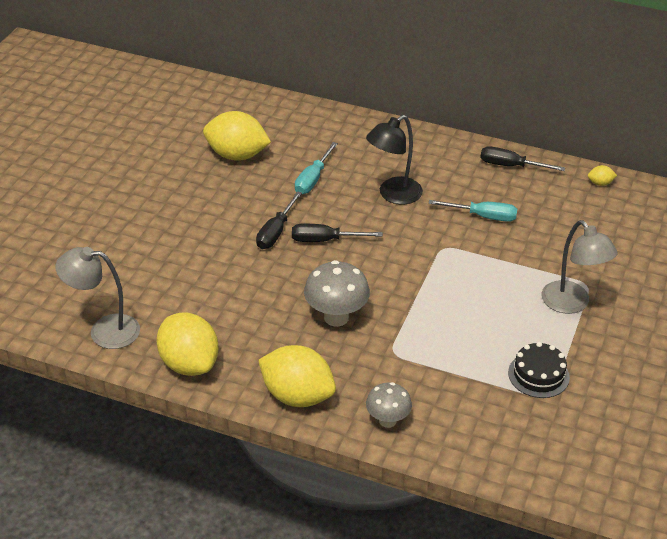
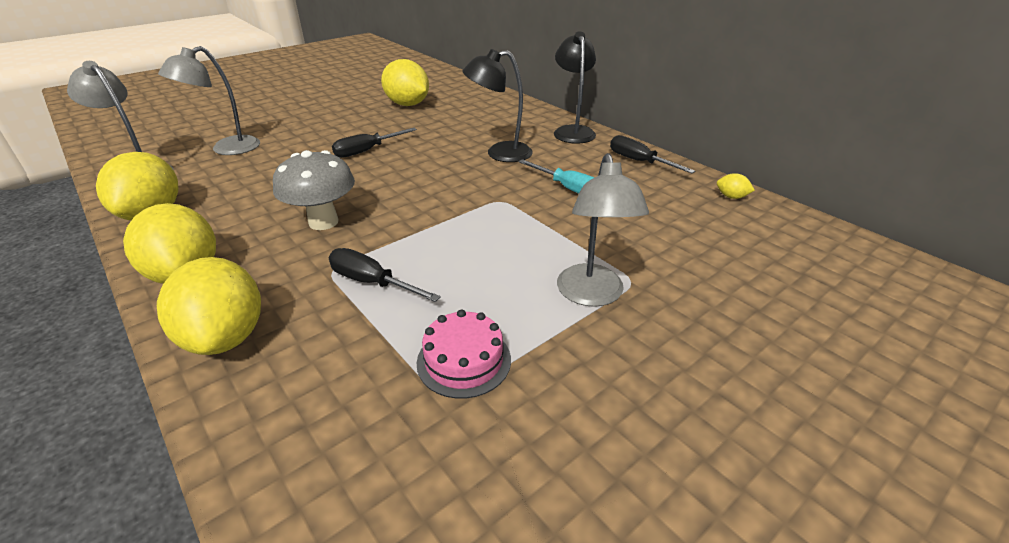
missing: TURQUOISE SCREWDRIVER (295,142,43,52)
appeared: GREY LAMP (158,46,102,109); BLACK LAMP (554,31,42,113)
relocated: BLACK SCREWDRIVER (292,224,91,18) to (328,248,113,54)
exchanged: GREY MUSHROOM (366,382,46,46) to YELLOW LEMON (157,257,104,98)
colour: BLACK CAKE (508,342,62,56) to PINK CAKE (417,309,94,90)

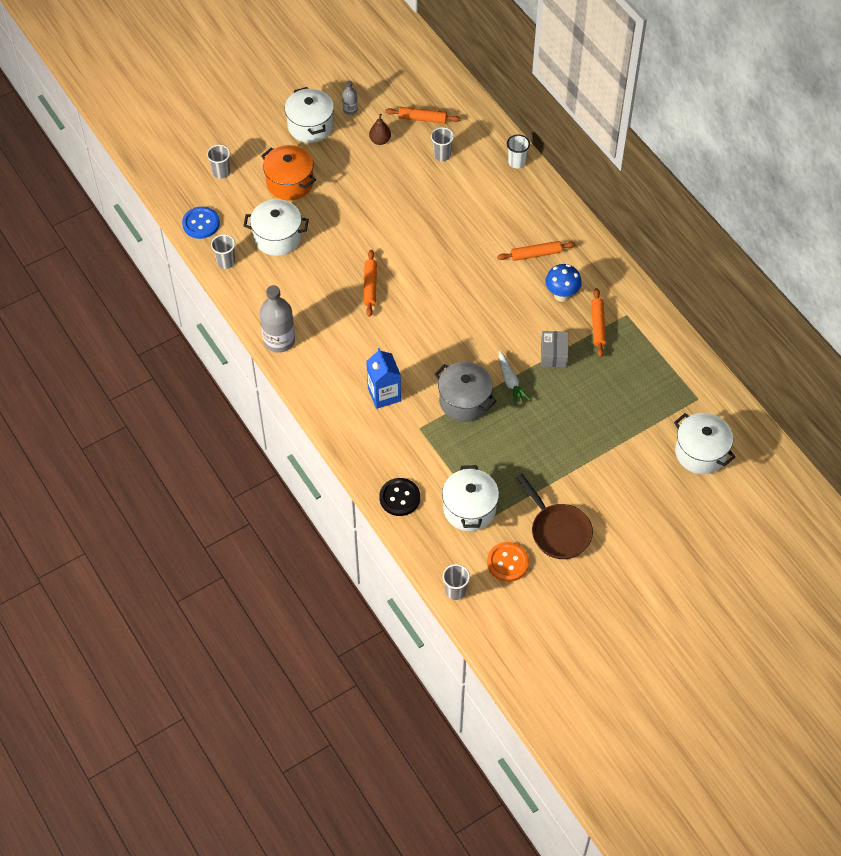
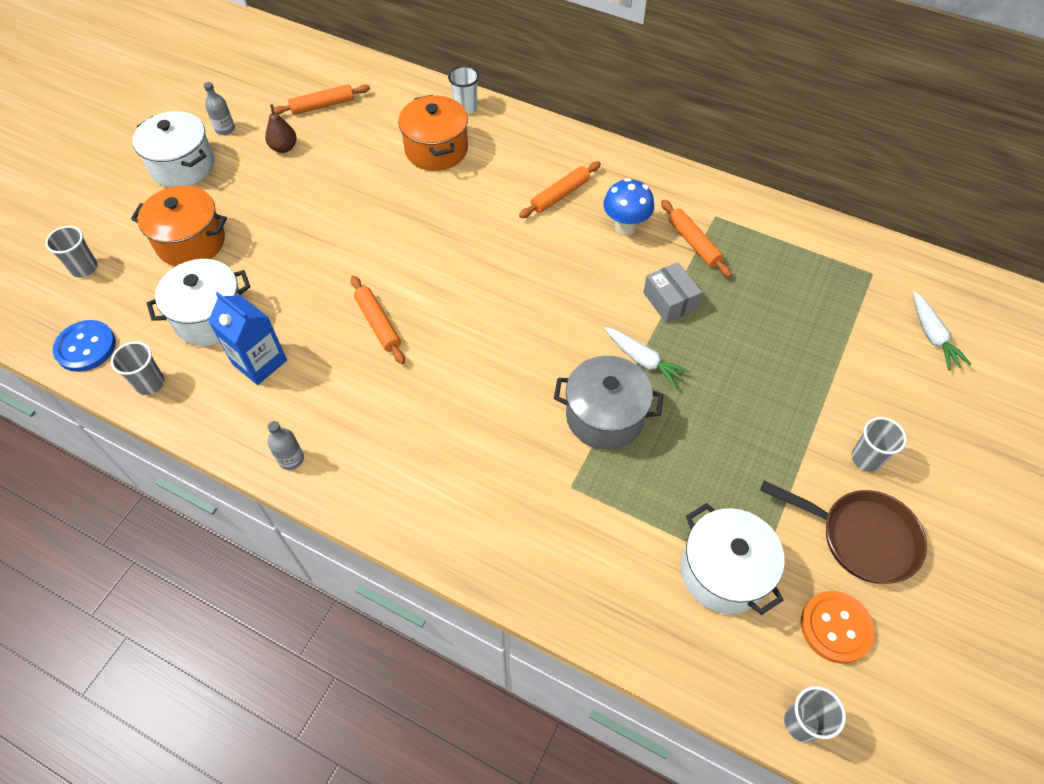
missing: BLACK BUTTON (379,478,41,38)
appeared: ORANGE POT (398,95,70,76)
relocated: BLUE CARTON (366,348,35,61) to (208,292,79,93); GREY CUP (431,127,23,34) to (851,417,56,55)
exchanged: WHITE POT (674,413,61,61) to WHITE CARROT (913,292,58,78)
size: GREY BOTTLE (260,285,35,68) = (268,421,36,49) x0.50

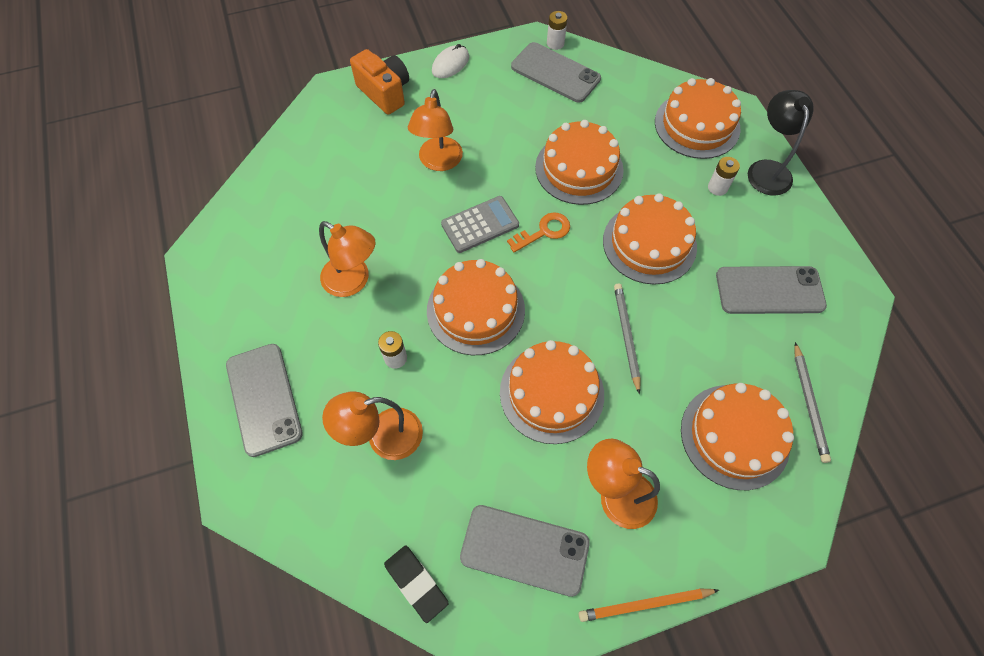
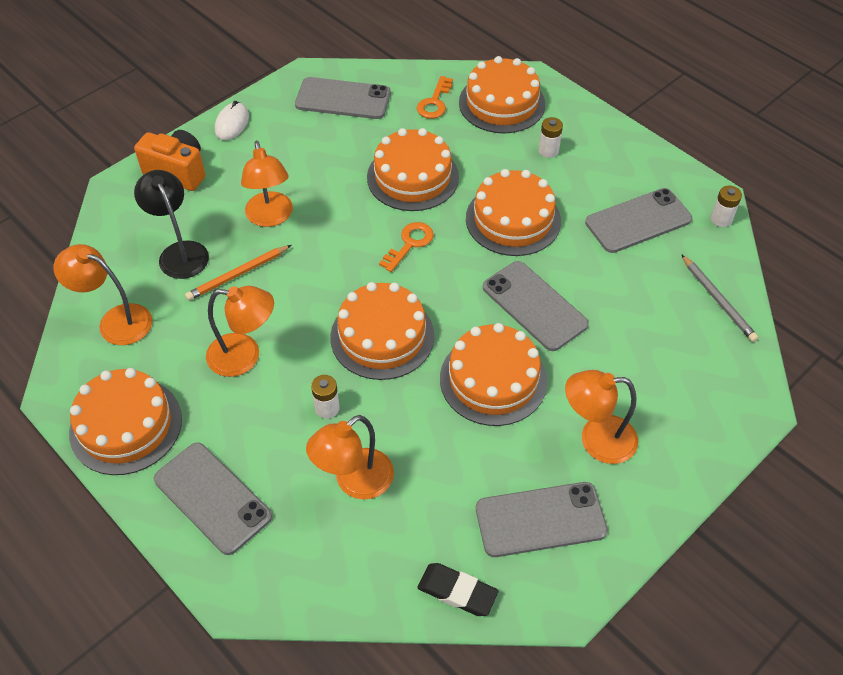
missing: GREY CALCULATOR (441,196,78,57)
appeared: ORANGE LAMP (54,244,98,101); ORANGE KEY (417,76,36,43)
relocated: WHITE BATTERY (547,11,21,39) to (711,185,31,42); ORANGE PENCIL (579,588,140,34) to (185,245,106,56); ORANGE CAKE (681,383,113,107) to (69,368,113,107); BLACK LAMP (748,90,66,106) to (134,170,75,109)
exchanged: GREY PENCIL (614,283,26,111) to GREY PHONE (483,261,106,90)

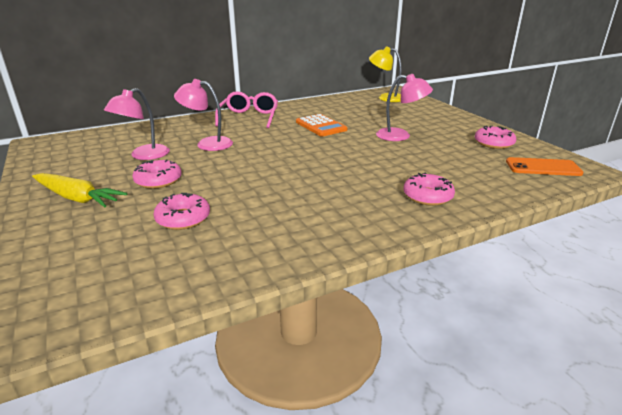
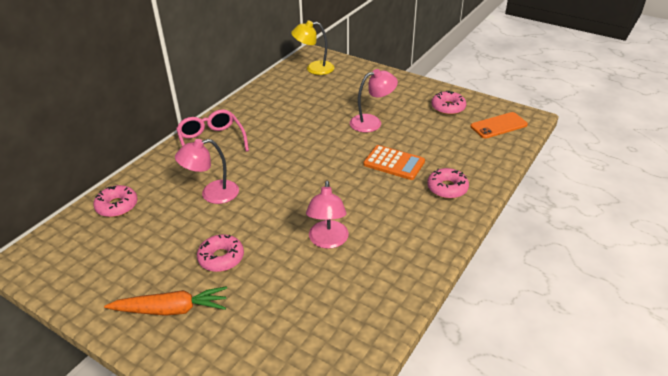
relocated: PINK LAMP (104,88,66,72) to (306,181,43,68); PINK DONUT (153,193,57,37) to (94,185,44,32); ORANGE CALCULATOR (296,114,51,23) to (363,145,62,35)
colour: YELLOW CARROT (32,173,96,35) to ORANGE CARROT (104,286,123,30)

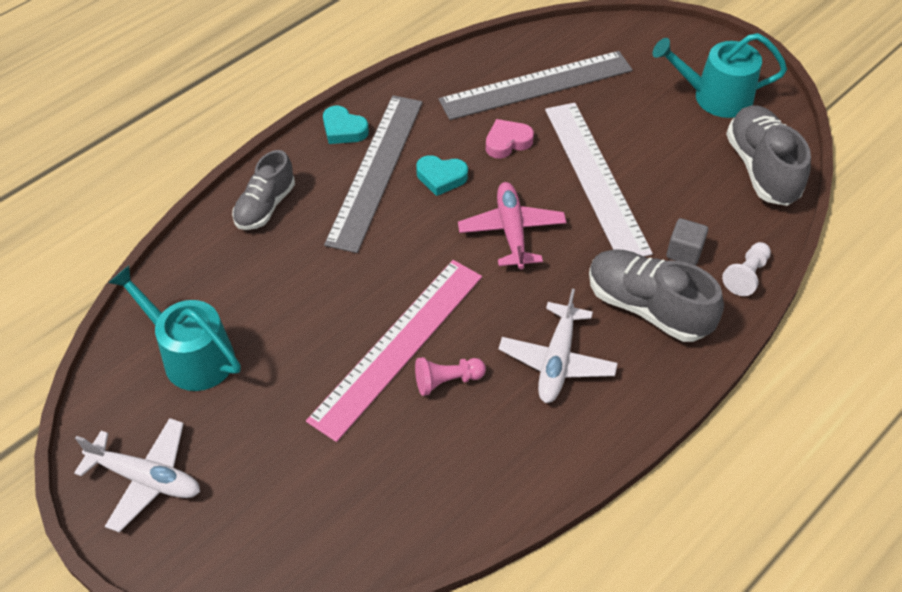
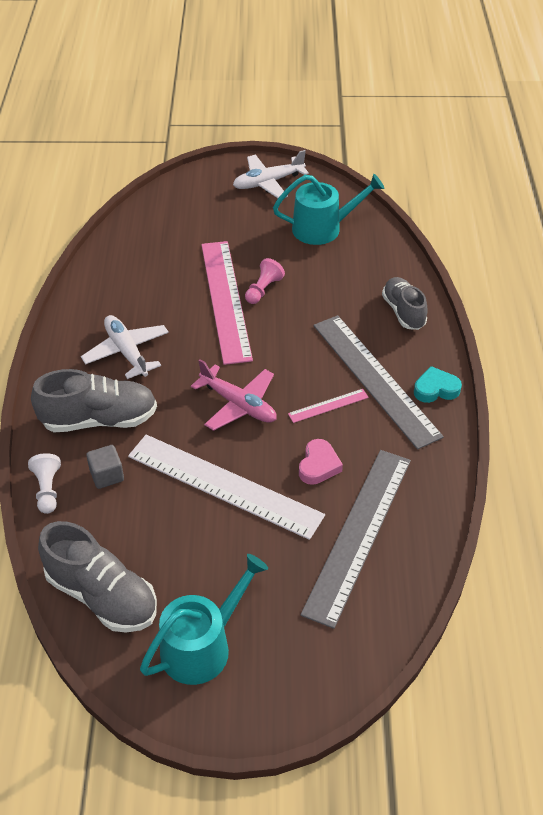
relocated: PINK PAWN (415,357,71,39) to (245,258,40,46)
exchanged: TURQUOISE HEART (416,155,52,41) to PINK RULER (288,389,81,34)

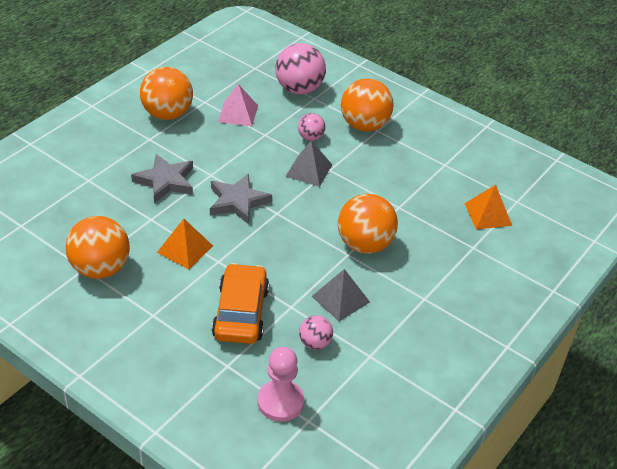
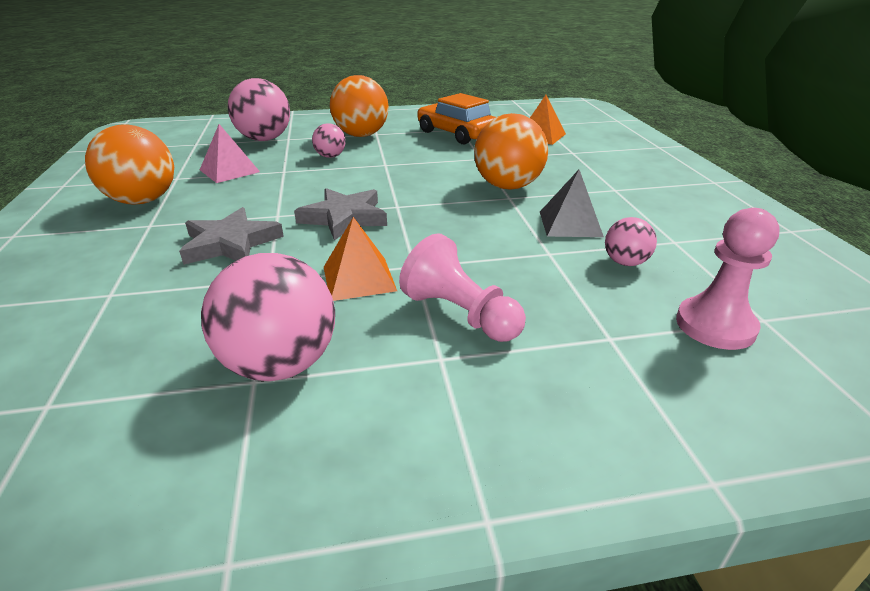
missing: GREY PYRAMID (285,141,47,46)
appeared: PINK PAWN (399,233,127,109)
relocated: ORANGE CAR (212,263,57,81) to (418,93,78,51)
colour: ORANGE BALL (65,216,65,63) to PINK BALL (201,253,134,128)

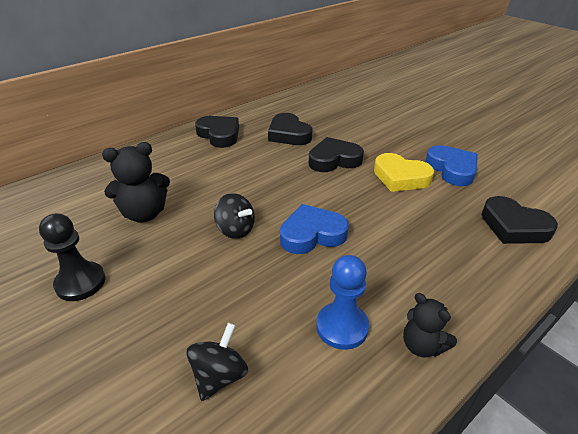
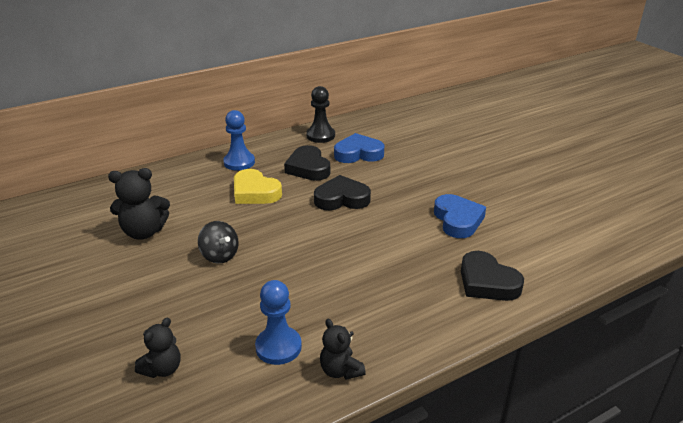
relocated: BLACK PAWN (39,213,66,88) to (306,86,29,57); BLUE HEART (280,204,69,50) to (334,133,50,30); YELLOW HEART (374,153,60,39) to (234,169,48,35)
exchanged: BLACK SPINNING TOP (187,323,61,78) to BLACK TEDDY BEAR (135,318,46,60); BLACK HEART (195,116,44,32) to BLUE PAWN (223,110,32,61)

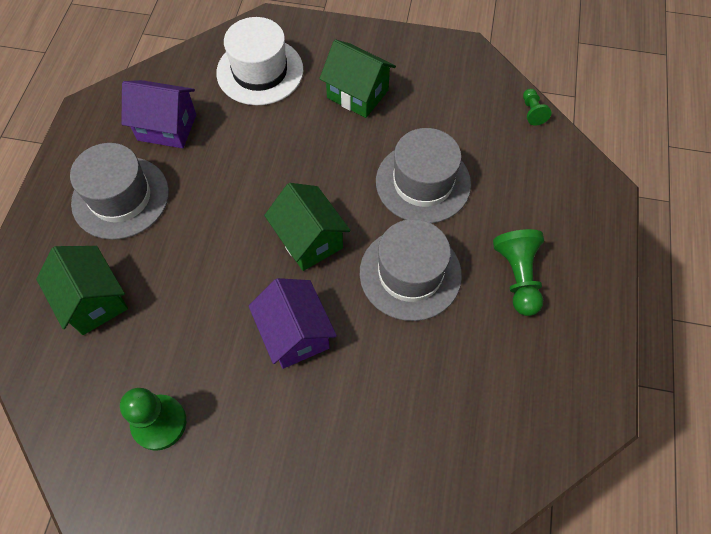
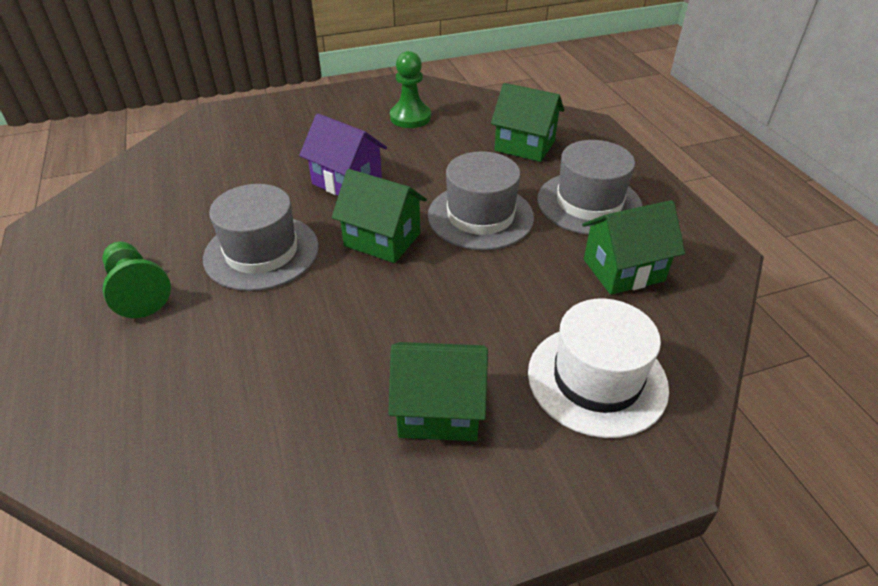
missing: GREEN PAWN (523,89,29,37)
relocated: GREY HAT (376,128,95,95) to (428,151,106,99)
colour: PURPLE HOUSE (121,80,75,68) to GREEN HOUSE (582,200,103,95)

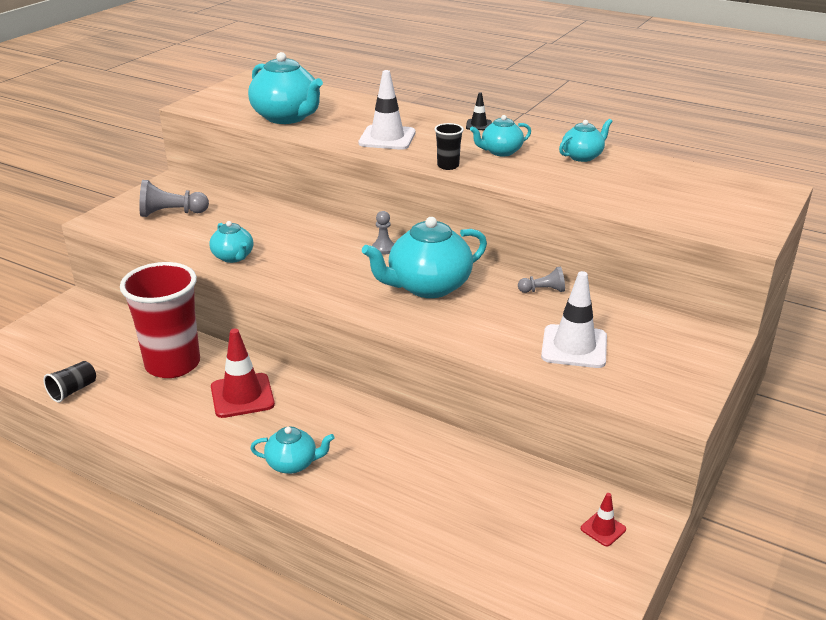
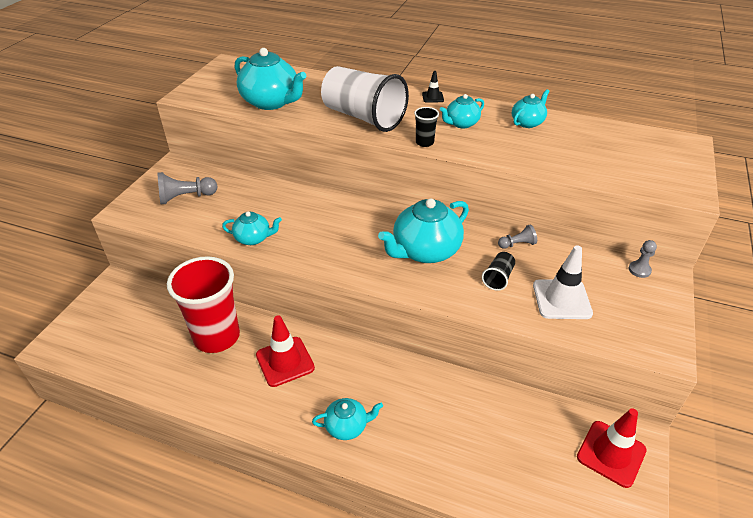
relocated: BLACK CUP (43,361,53,42) to (482,252,33,39); GREY PAWN (372,211,22,44) to (629,240,28,38)
exchanged: WHITE TRAFFIC CONE (358,70,57,80) to WHITE CUP (321,66,88,66)
spun: TURQUOISE TEAPOT (209,221,44,42) = (222,211,60,34) 45 degrees counterclockwise
size: RED TRAFFIC CONE (581,493,45,53) = (577,408,70,80) x1.98

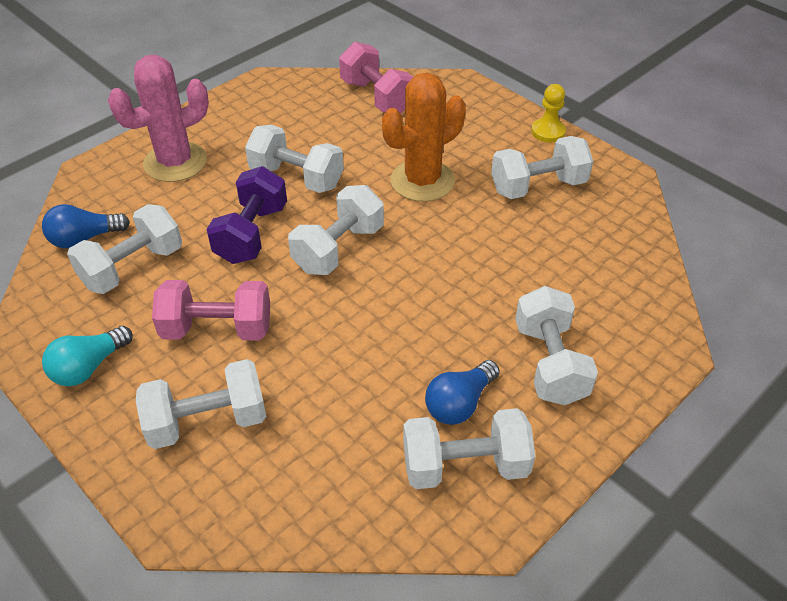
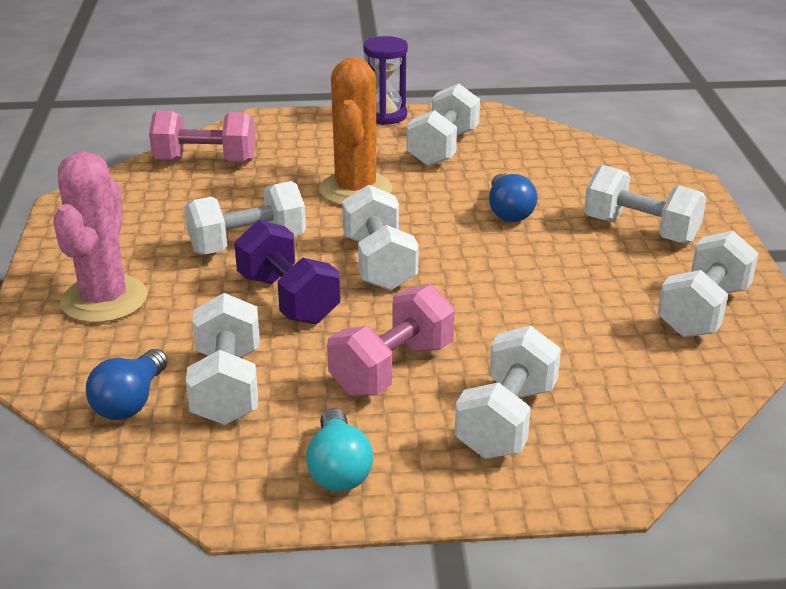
relocated: BLUE LIGHT BULB (425,360,75,65) to (489,174,48,48)
exchanged: YELLOW PAWN (531,84,35,59) to PURPLE HOURGLASS (364,36,44,89)

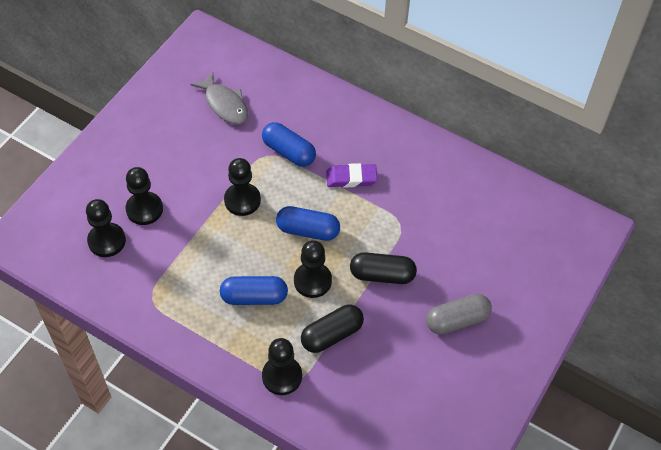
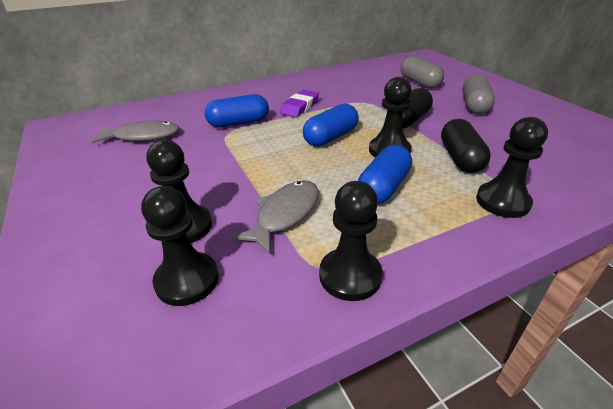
appeared: GREY FISH (232,180,87,74); GREY CAPSULE (400,56,44,32)
relocated: BLACK PAWN (224,158,37,58) to (319,181,64,120)

